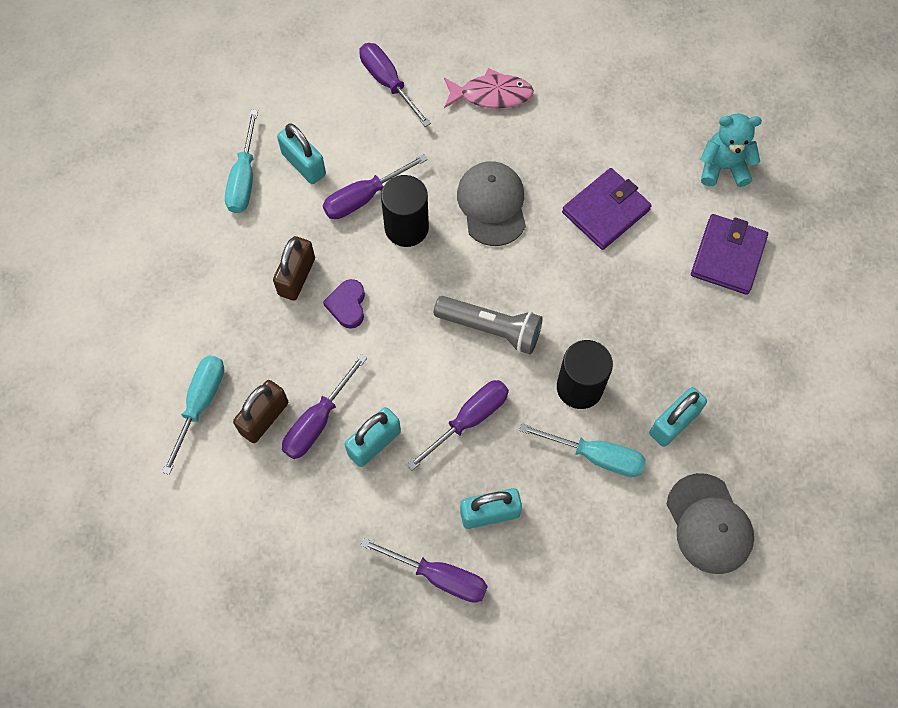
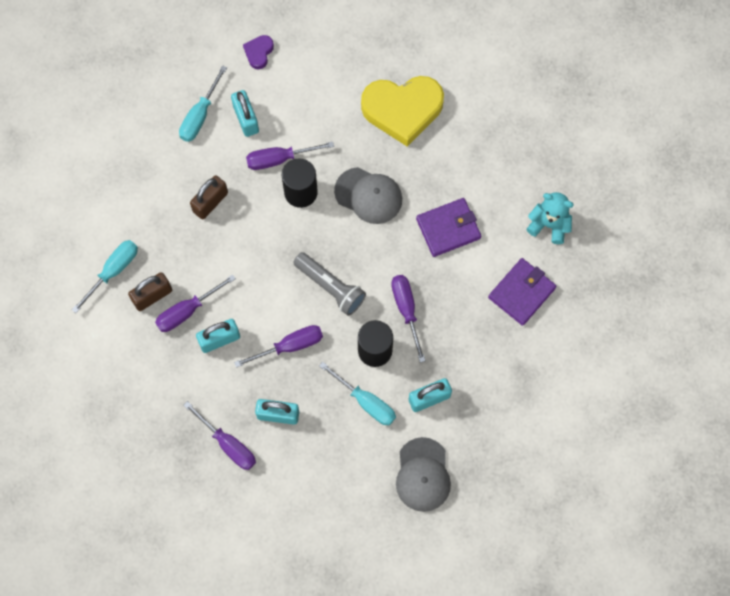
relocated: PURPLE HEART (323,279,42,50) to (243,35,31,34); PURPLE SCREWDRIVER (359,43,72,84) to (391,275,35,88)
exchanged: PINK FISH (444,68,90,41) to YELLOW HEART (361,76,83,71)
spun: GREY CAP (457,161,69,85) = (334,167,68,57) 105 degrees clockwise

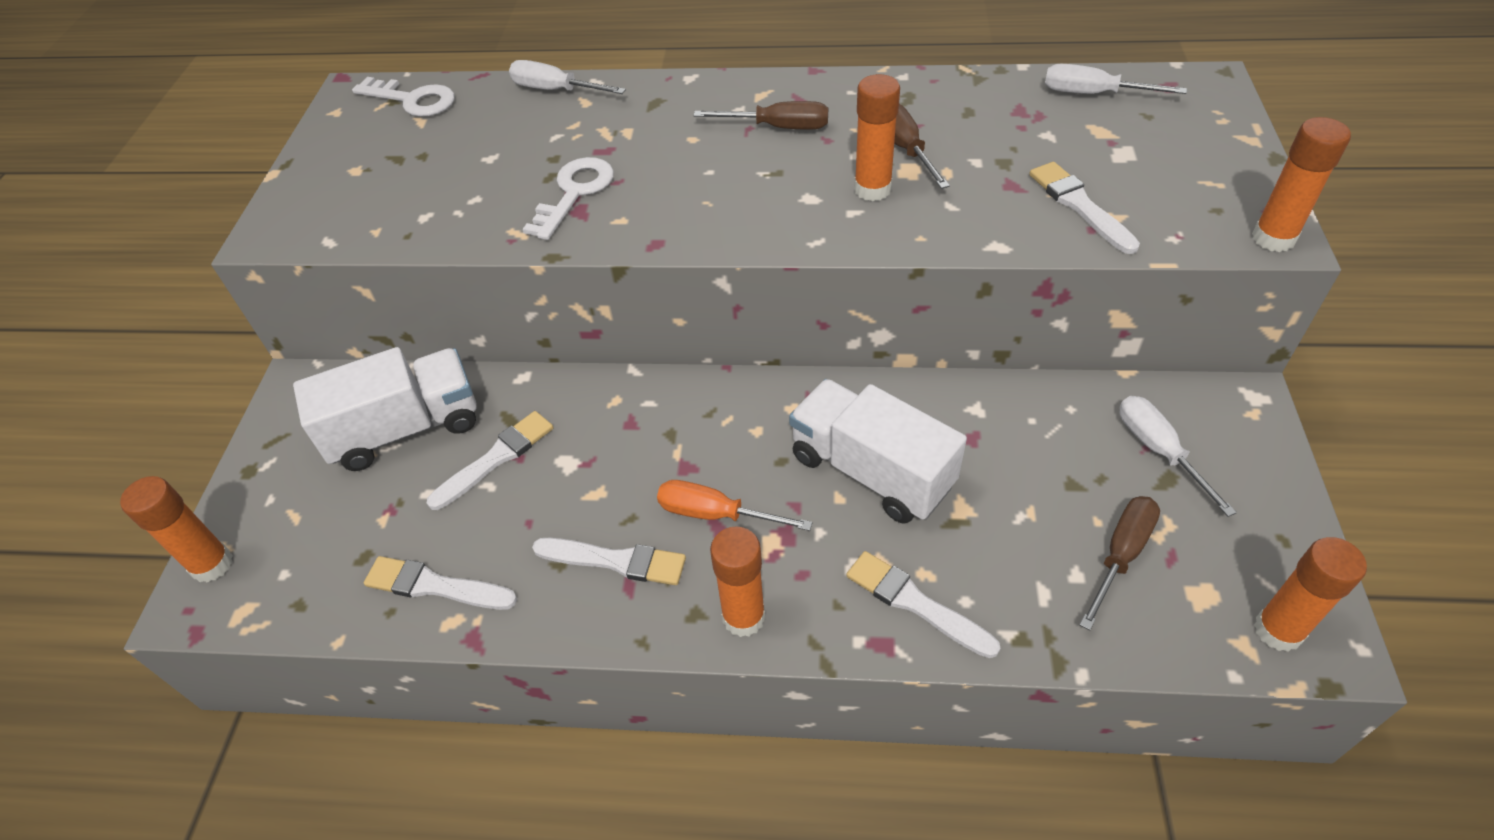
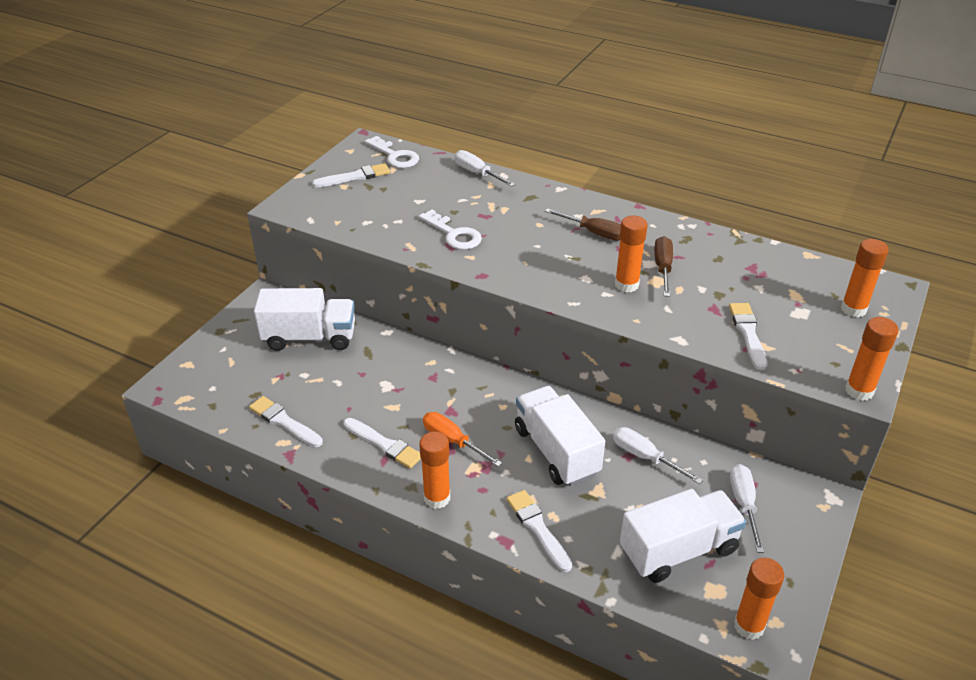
relocated: ORANGE GLUE STICK (120,476,113,107) to (841,239,48,79); WHITE BRUSH (427,411,126,99) to (312,163,78,24); WHITE SCREWDRIVER (1045,64,142,30) to (613,427,90,57)
exchanged: BROWN SCREWDRIVER (1080,496,80,134) to WHITE TRUCK (620,489,126,94)
spun: WHITE KEY (523,157,91,83) = (419,210,63,40) 90 degrees clockwise

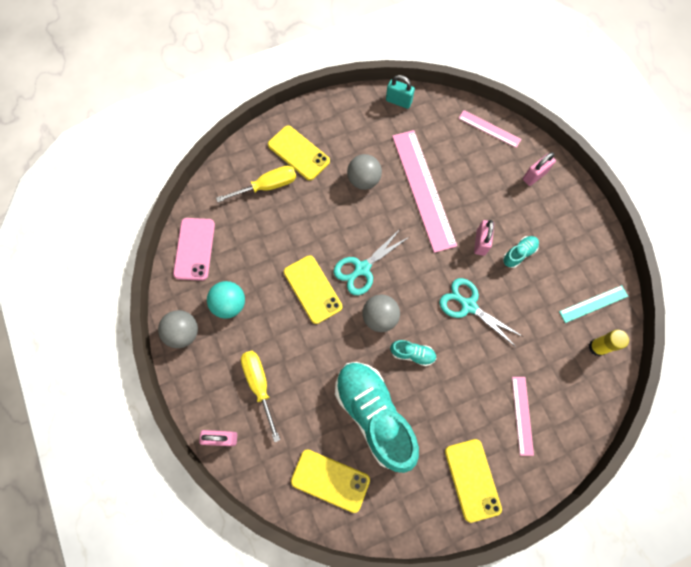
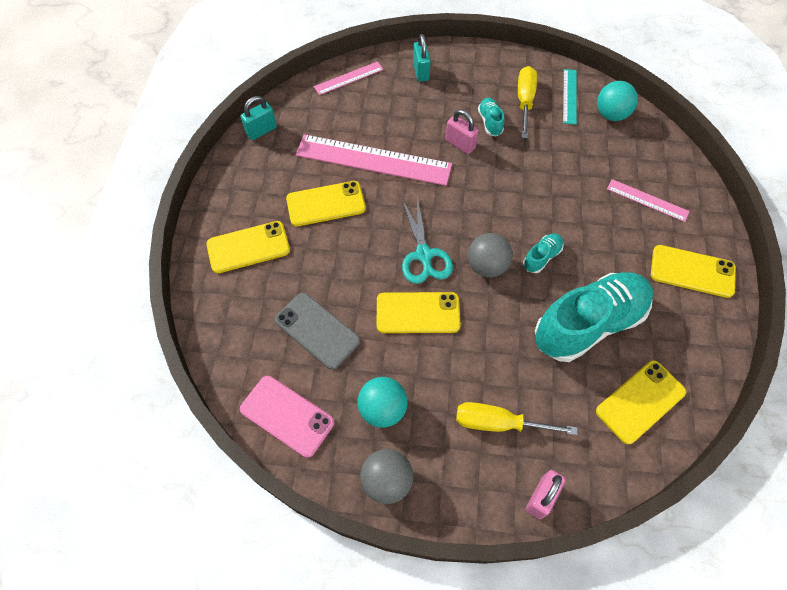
missing: TURQUOISE SCISSORS (439,278,84,69)
appeared: GREY PHONE (275,293,85,77)
relocated: YELLOW SCREWDRIVER (216,166,80,36) to (518,66,19,72)
exchanged: GREY BALL (347,154,35,36) to YELLOW PHONE (286,181,80,45); YELLOW GLUE STICK (589,329,40,27) to TURQUOISE BALL (597,81,41,40)
colour: PINK PADLOCK (523,152,33,34) to TURQUOISE PADLOCK (413,34,18,48)
spun: TURQUOISE SHOE (335,362,84,111) = (535,272,118,90) 150 degrees clockwise

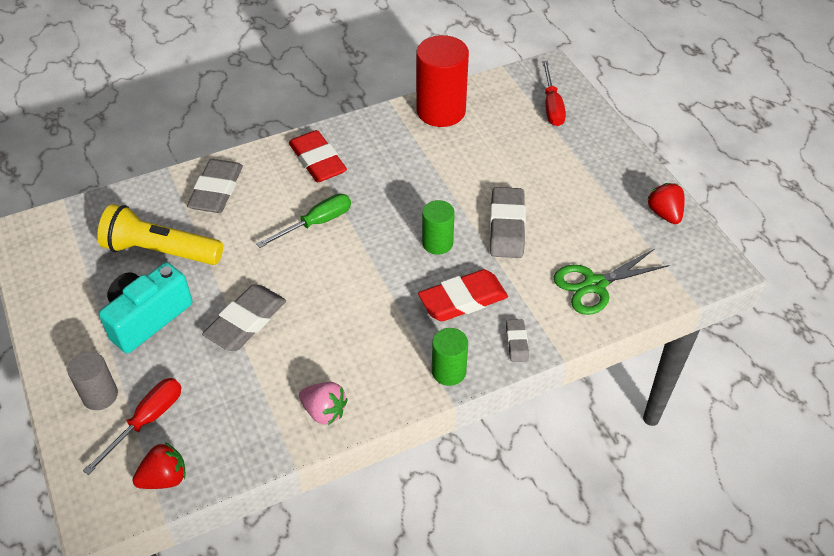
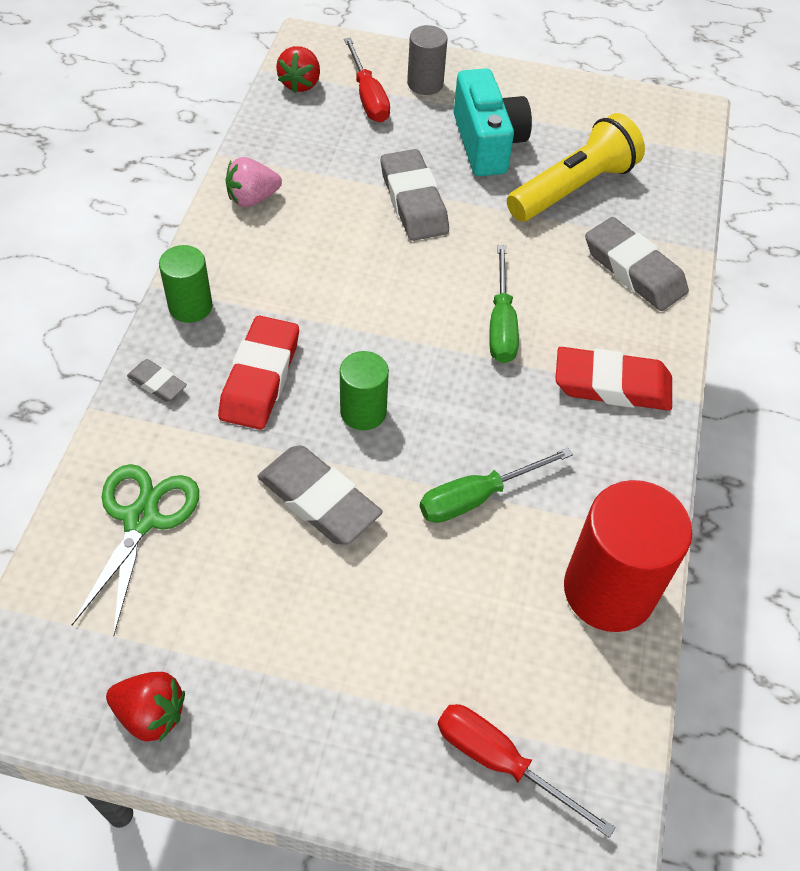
appeared: GREEN SCREWDRIVER (420,447,153,76)

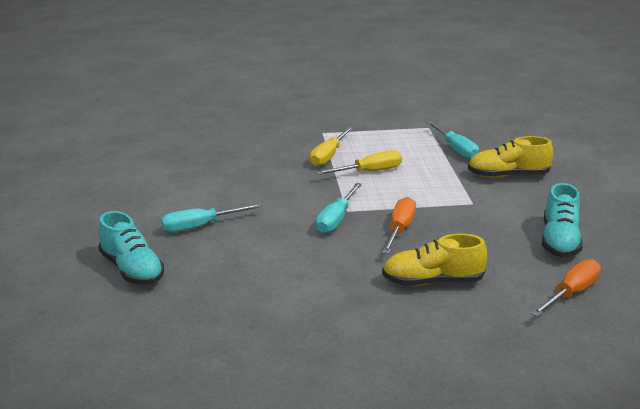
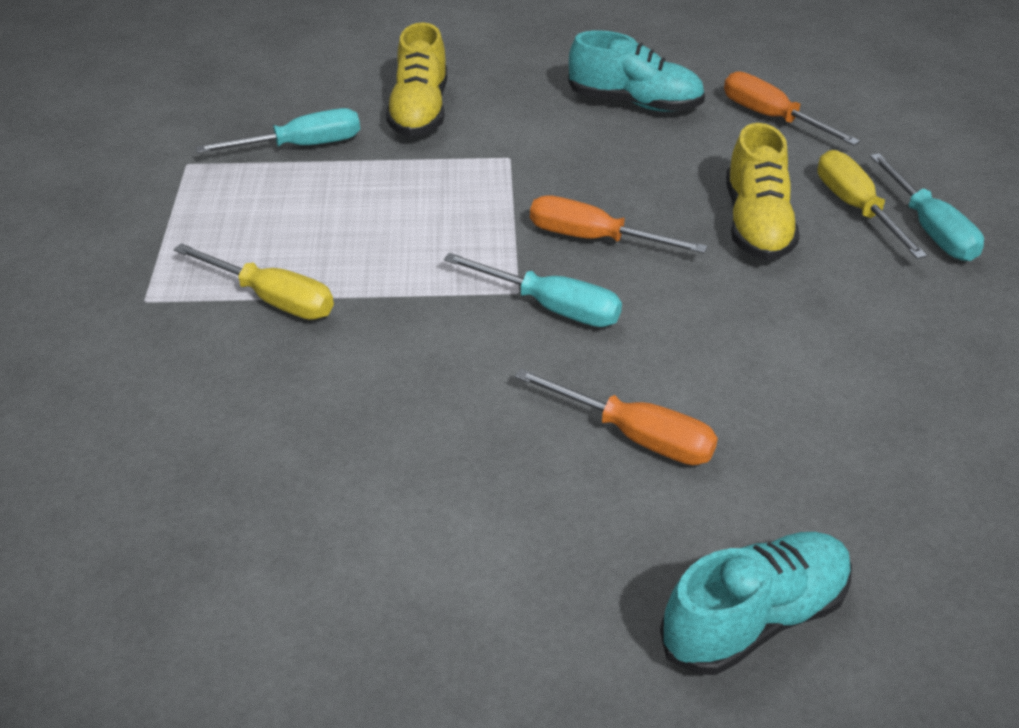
appeared: ORANGE SCREWDRIVER (515,369,203,96)
relocated: TURQUOISE SCREWDRIVER (161,203,101,30) to (870,153,114,108); YELLOW SCREWDRIVER (315,150,87,25) to (817,150,110,109)

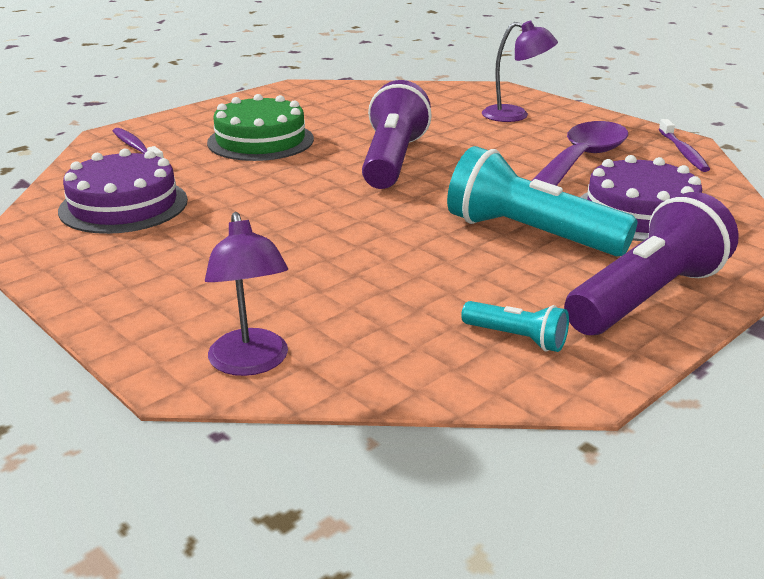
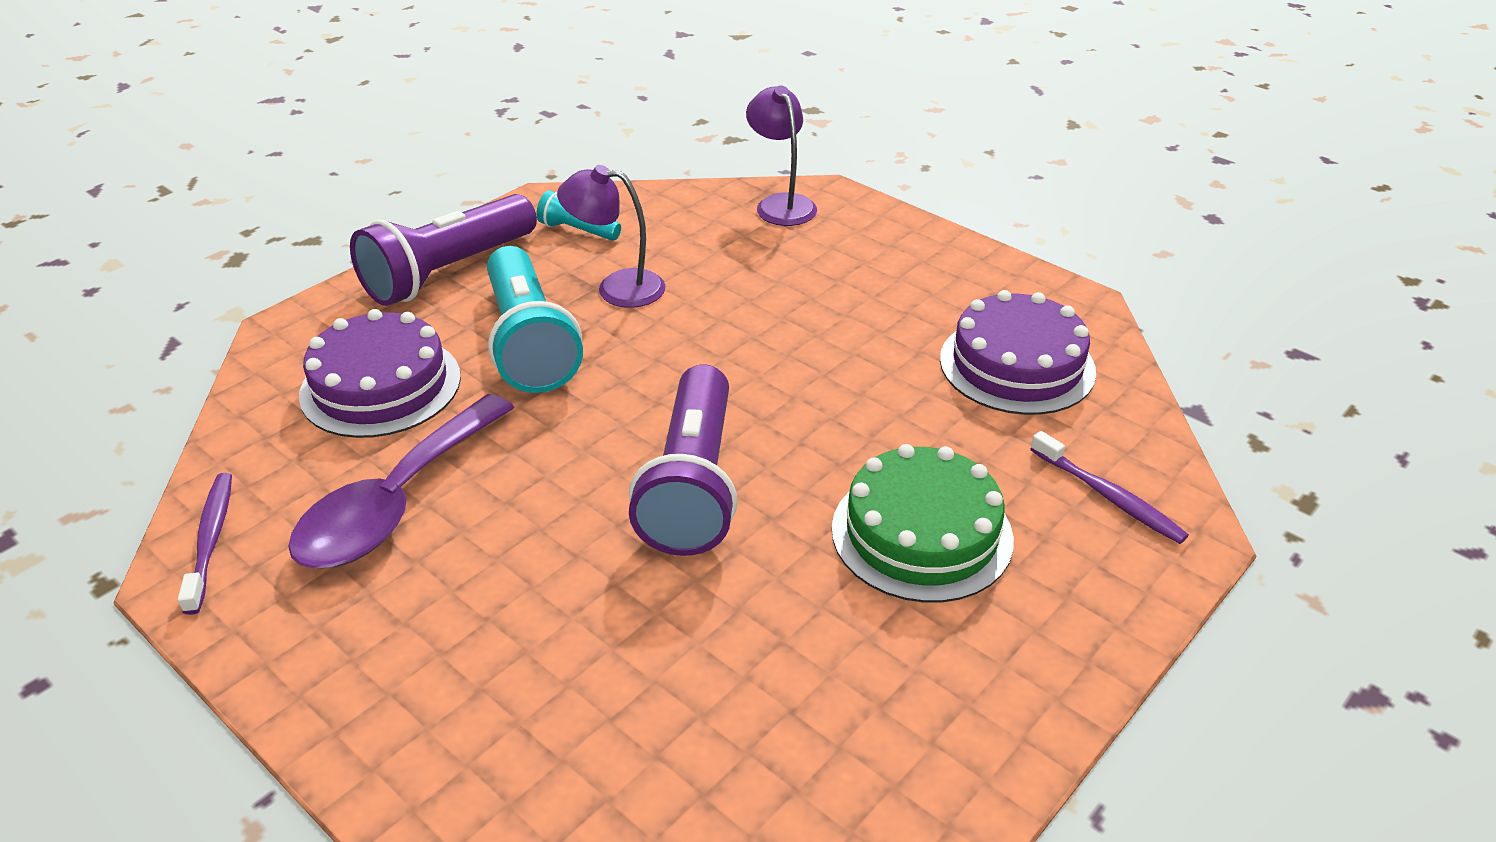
relocated: PURPLE LAMP (482,20,76,102) to (557,165,108,143)
spun: TURQUOISE FLASHLIGHT (447,146,191,111) = (487,246,96,147) 45 degrees clockwise

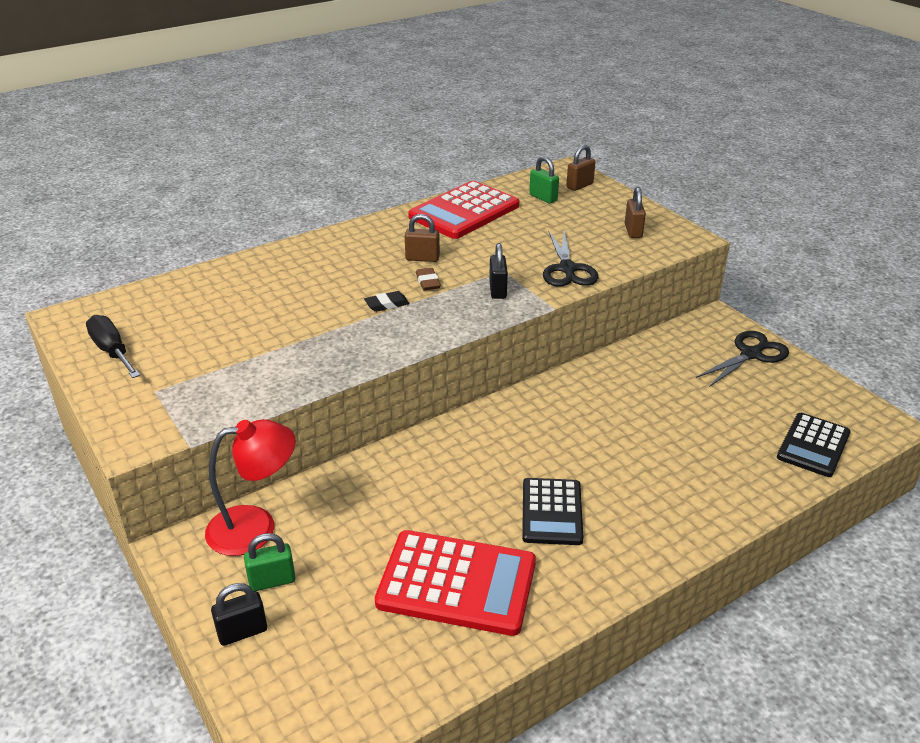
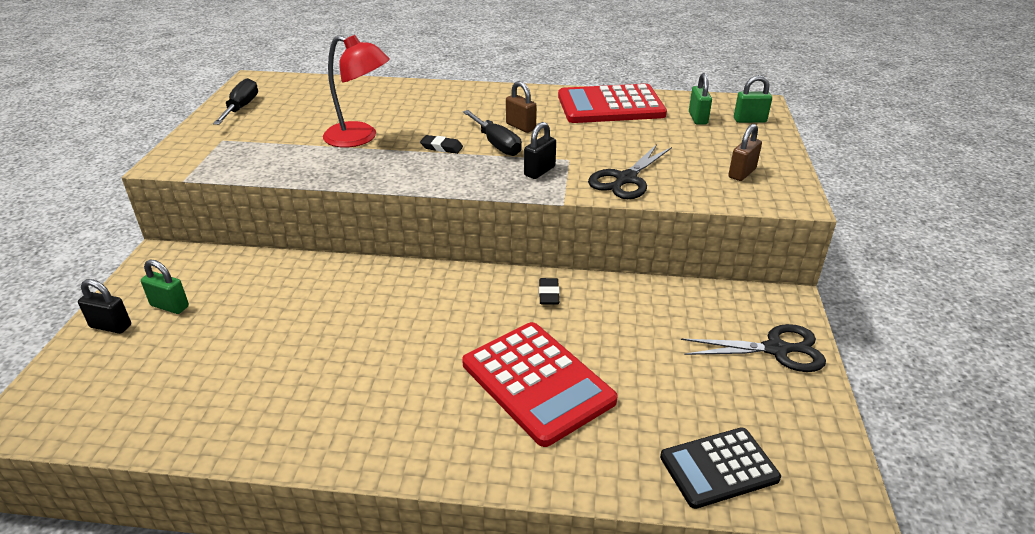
missing: BLACK CALCULATOR (522,478,62,67)
appeared: BLACK ERASER (539,278,21,27)
relocated: RED LAMP (205,419,91,137) to (323,35,67,112); RED CALCULATOR (375,530,161,106) to (462,322,156,125)
exchanged: BROWN ERASER (416,268,25,22) to BLACK SCREWDRIVER (463,110,59,46)
colour: BROWN PADLOCK (566,145,29,46) to GREEN PADLOCK (734,75,38,48)

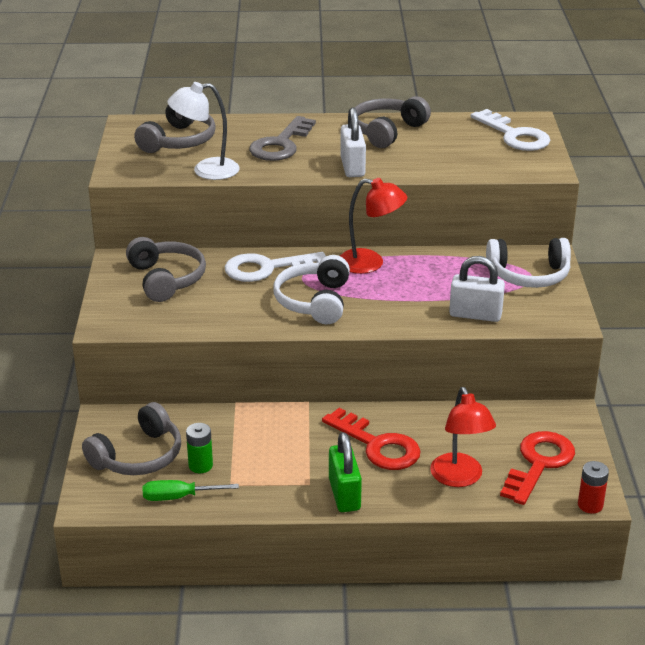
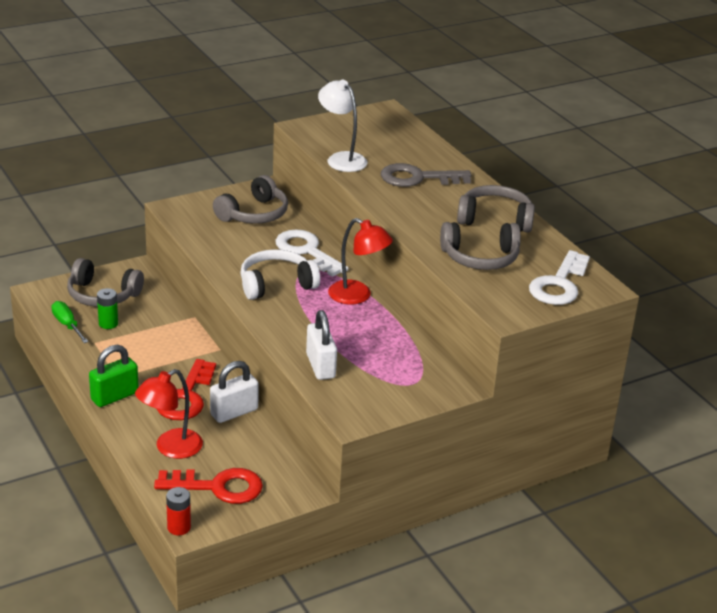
missing: WHITE HEADPHONES (486,238,85,50)
relocated: GREY HEADPHONES (134,105,82,48) to (440,222,81,48); WHITE PADLOCK (340,107,26,70) to (210,361,49,62)
spun: RED LAMP (340,178,67,96) = (328,218,65,86) 45 degrees counterclockwise

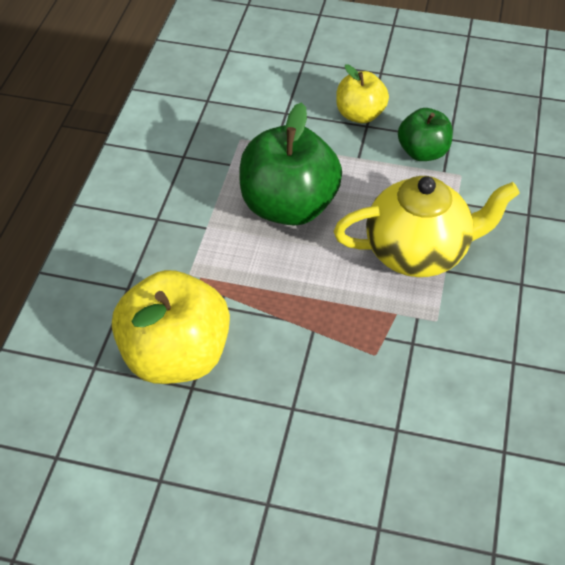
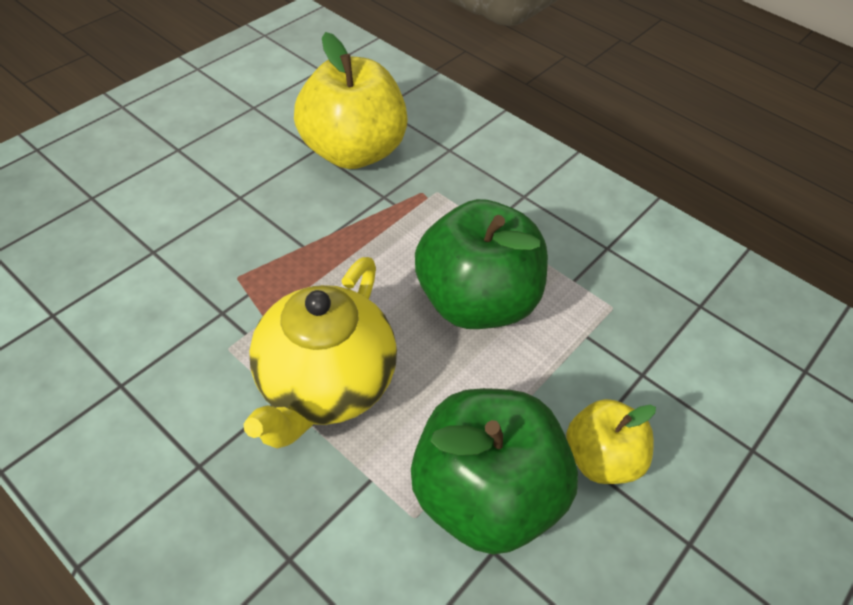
size: GREEN APPLE (398,108,55,53) = (411,388,167,166) x1.77

